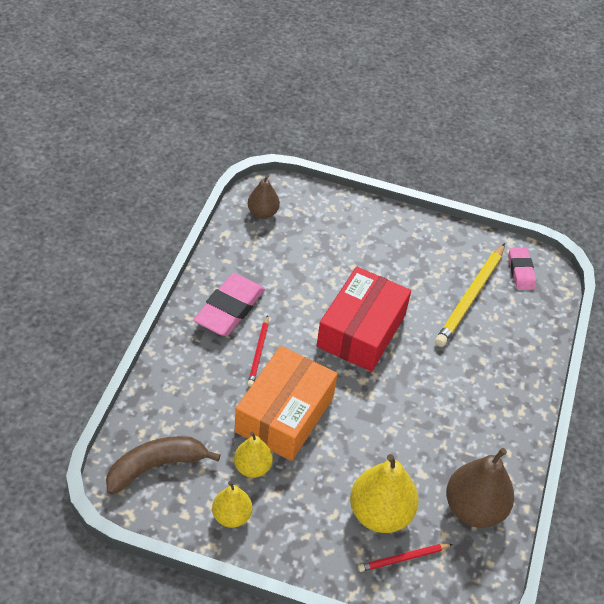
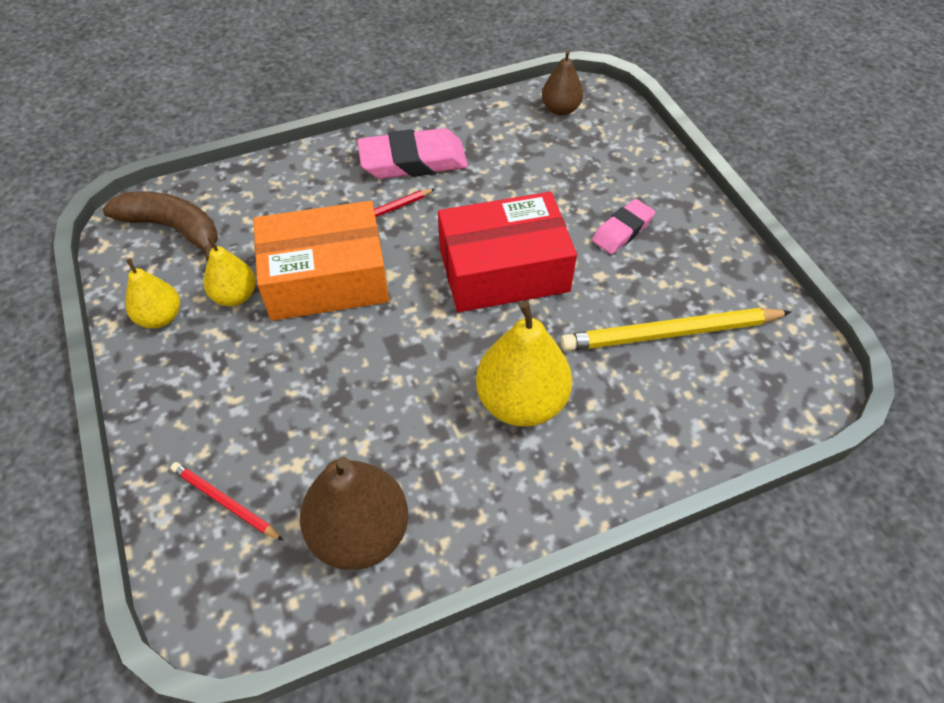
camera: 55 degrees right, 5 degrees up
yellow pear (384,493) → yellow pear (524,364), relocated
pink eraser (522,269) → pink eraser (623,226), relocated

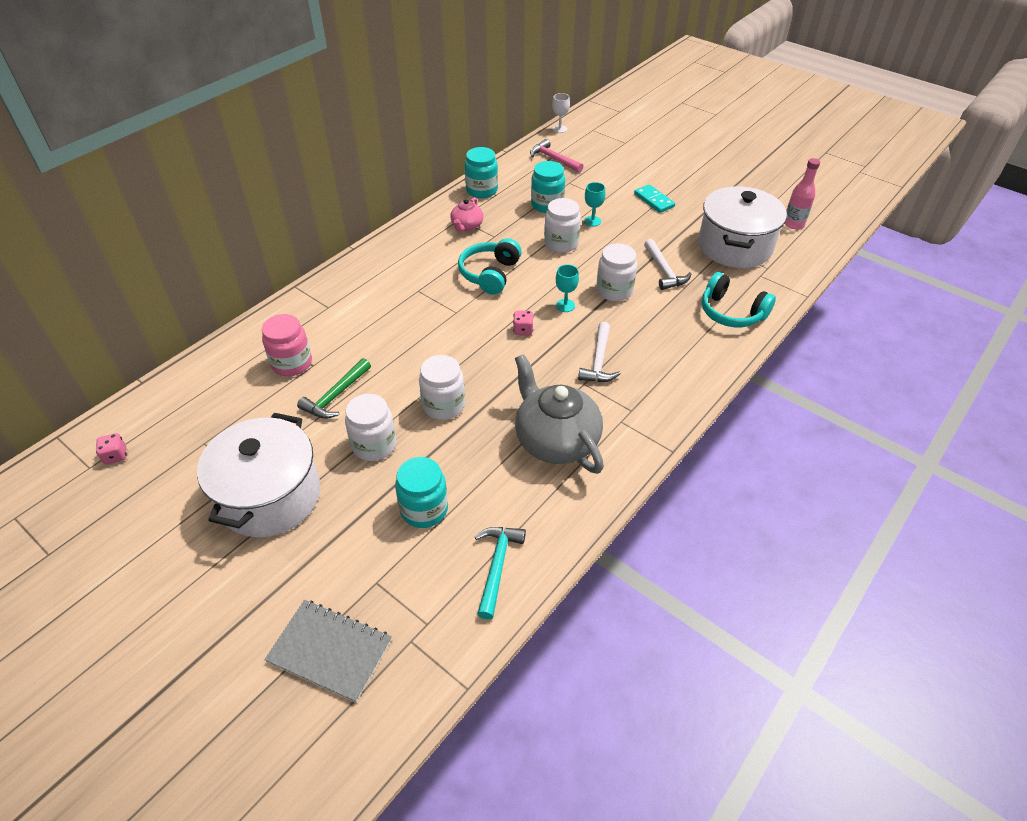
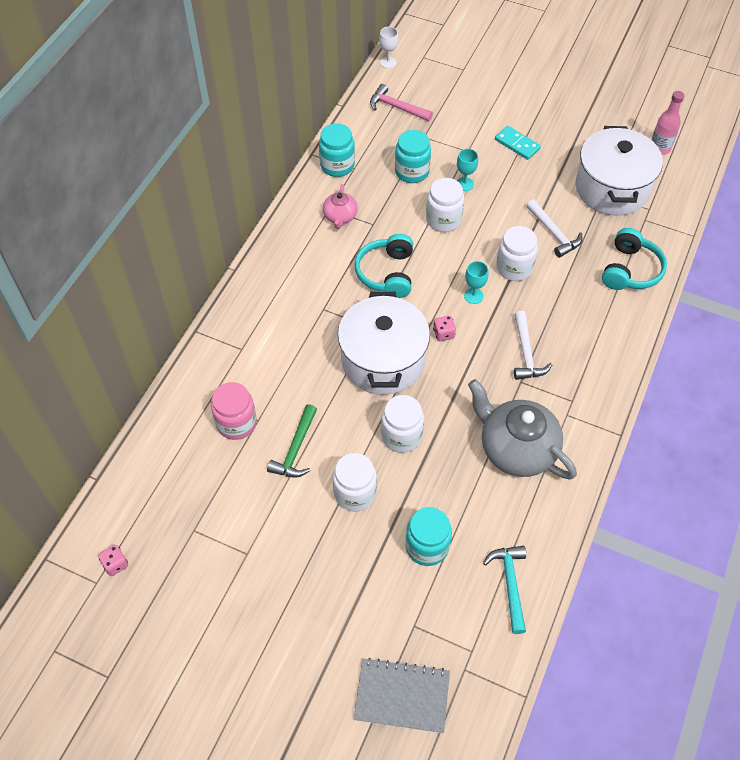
camera: 15 degrees left, 10 degrees up
white pot (258,475) → white pot (384,343), relocated
turquoise headphones (739,299) → turquoise headphones (634,259), 90 degrees counterclockwise

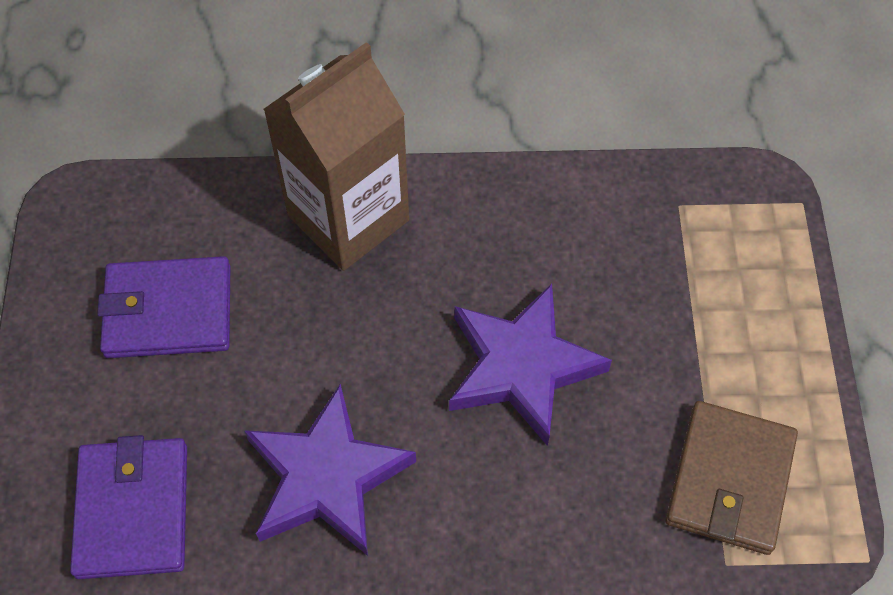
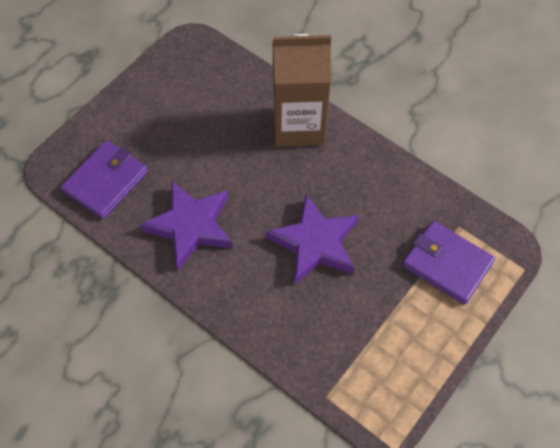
camera: 40 degrees right, 0 degrees up
purple wallet (163,307) → purple wallet (448,263), relocated
brown wallet (731,478) → -

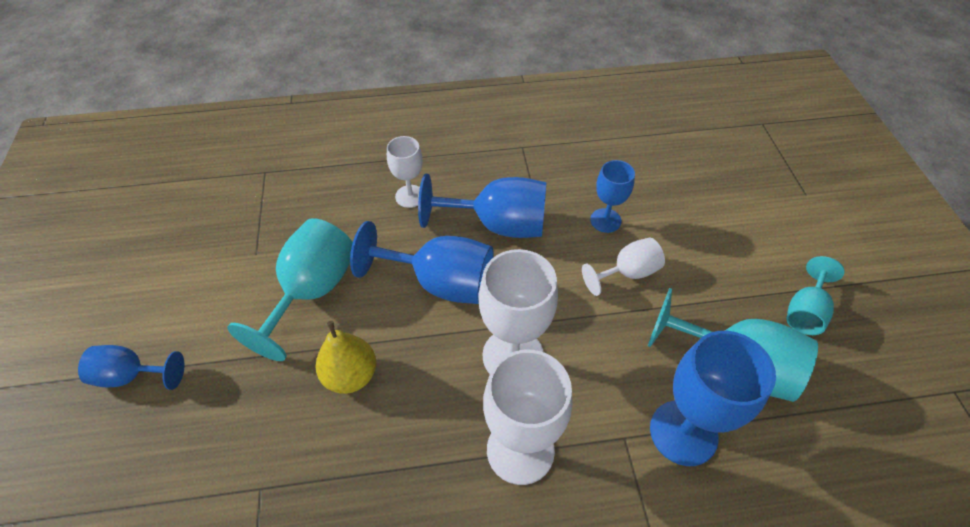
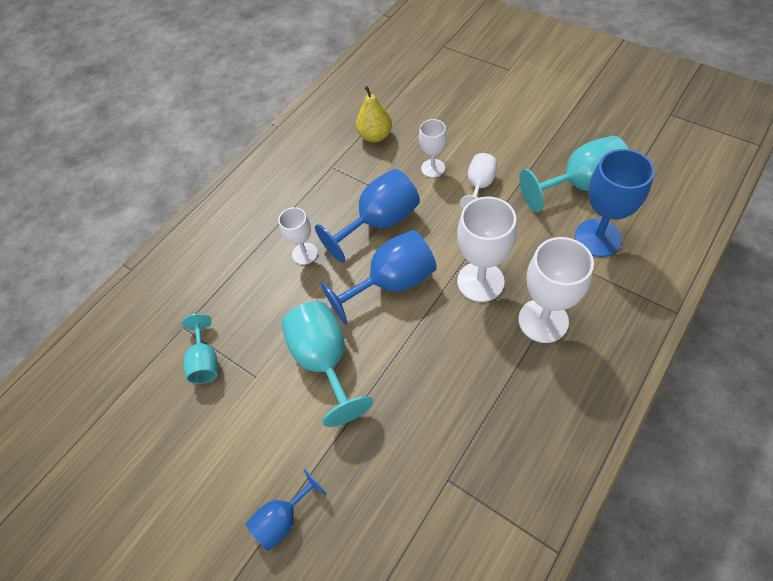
camera: 40 degrees left, 5 degrees up
yellow pear (346,357) → yellow pear (374,114), relocated
blue goblet (612,196) → white goblet (433,148)
turquoise goblet (815,295) → turquoise goblet (200,349), relocated

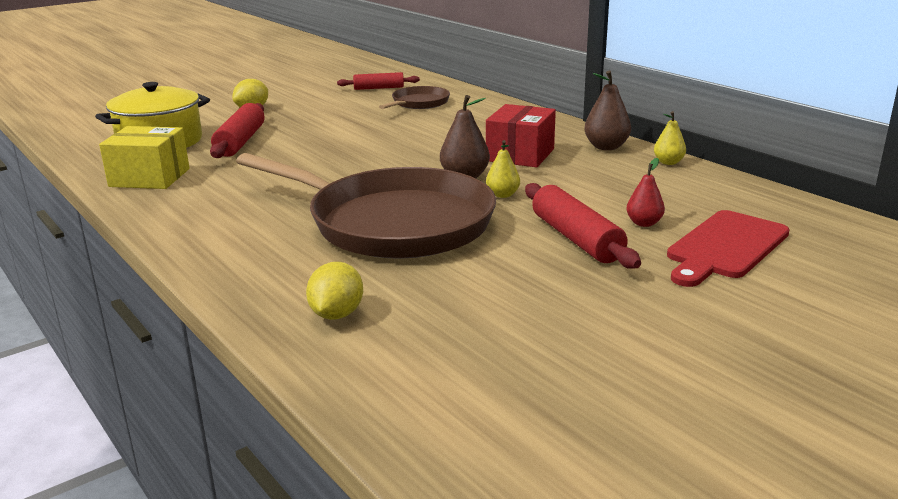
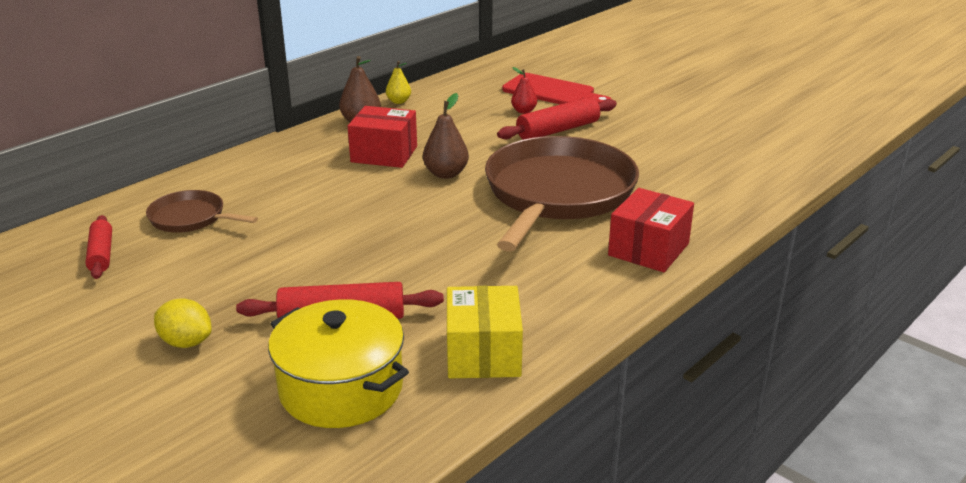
camera: 100 degrees left, 5 degrees up
yellow lemon (334,291) → -
yellow pear (503,169) → -
- → red box (651,230)

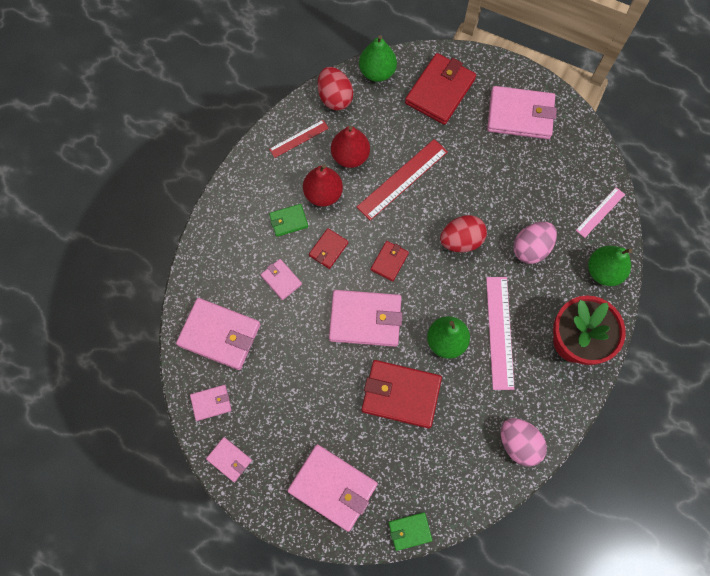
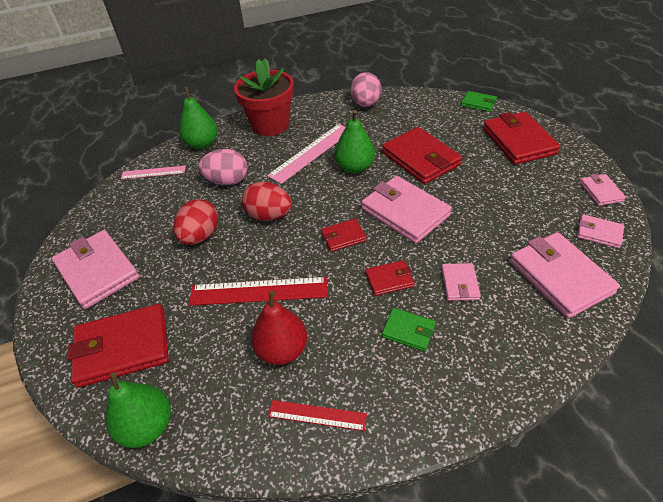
camera: 135 degrees left, 25 degrees down
pink wallet (332,488) → red wallet (522,138)
red pear (323,185) → -
red egg (335,89) → red egg (195,222), relocated

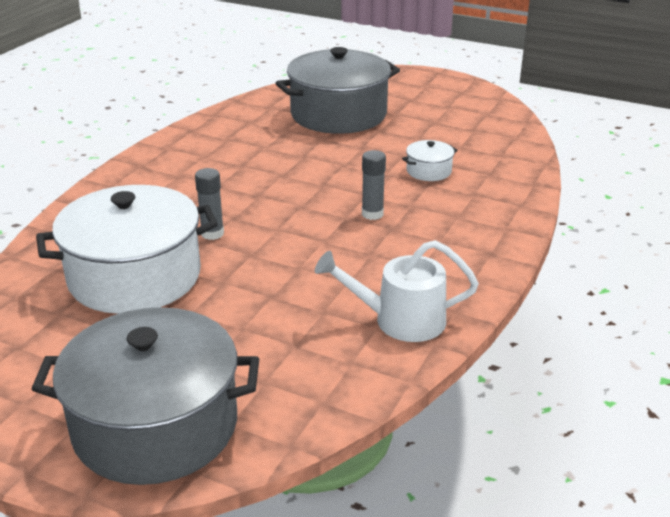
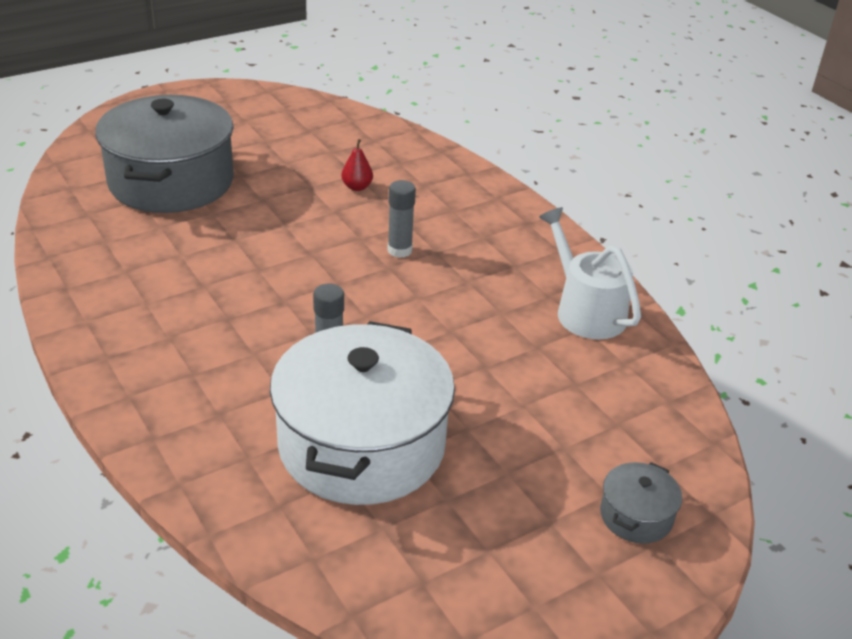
camera: 60 degrees left, 5 degrees up
grey pot (145,396) → grey pot (641,503), x0.42
white watering can (397,291) → white watering can (590,273), 120 degrees clockwise
white pot (430,160) → red pear (357,165)

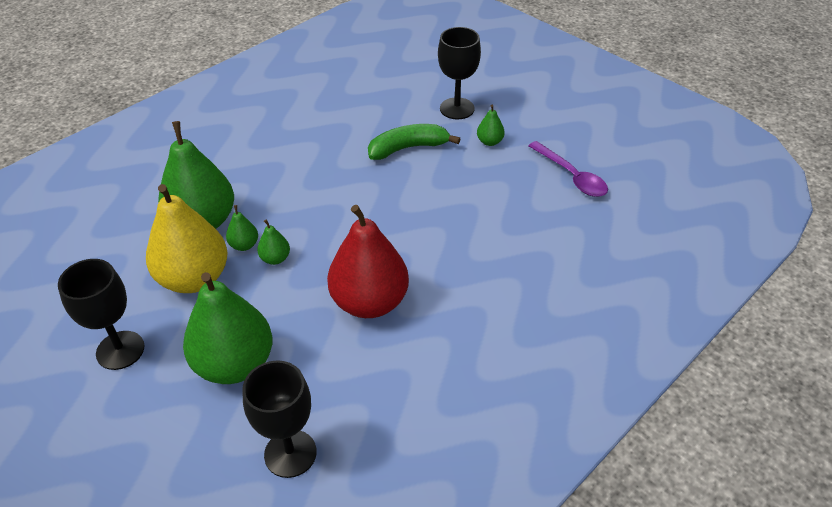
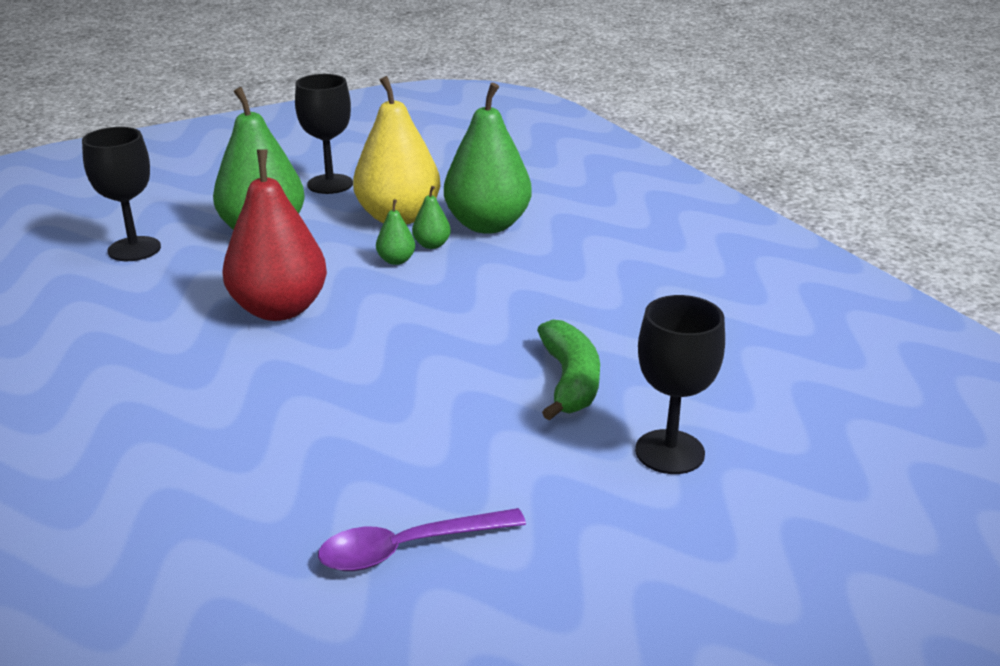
camera: 105 degrees right, 15 degrees down
green pear (491,125) → -

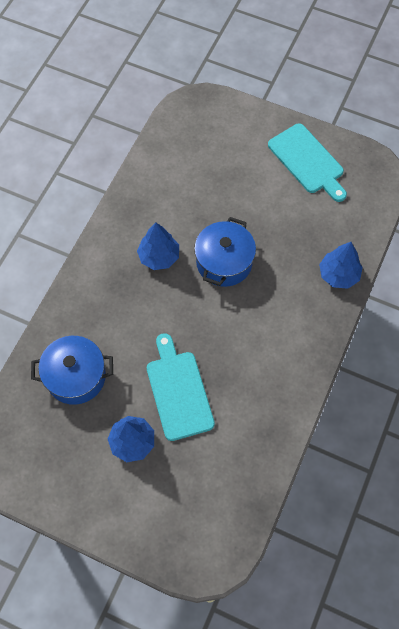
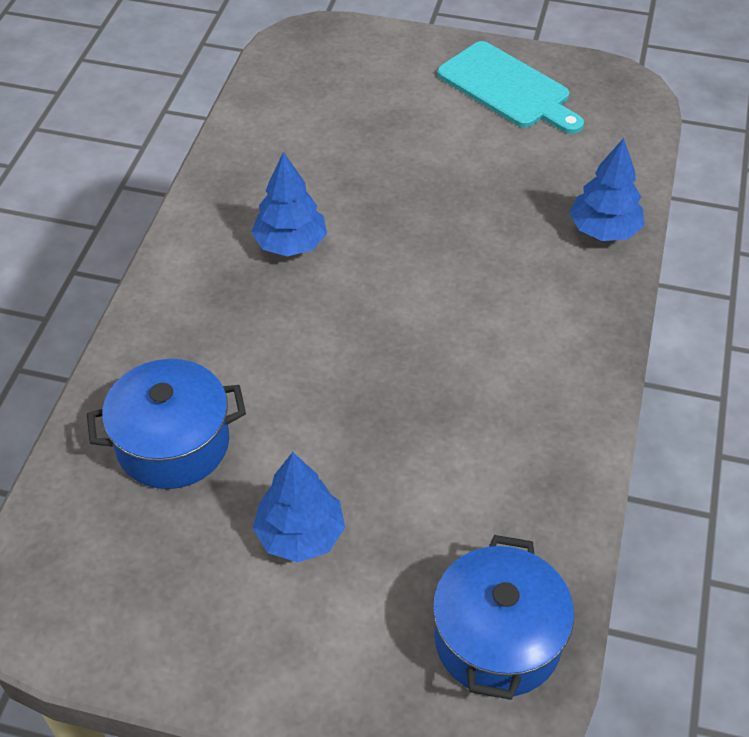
camera: 10 degrees left, 15 degrees down
turquoise cutting board (181,387) → -
blue pot (225,252) → blue pot (503,617), relocated

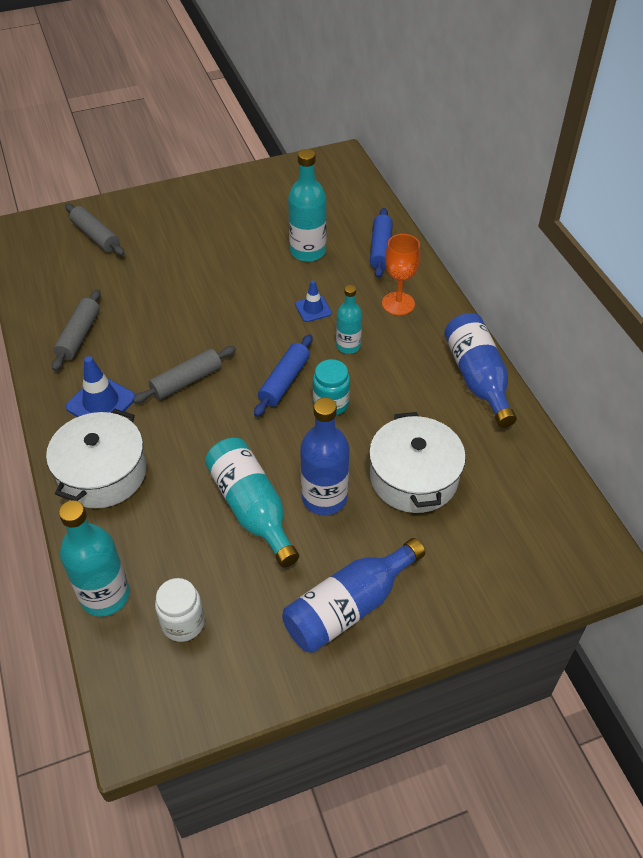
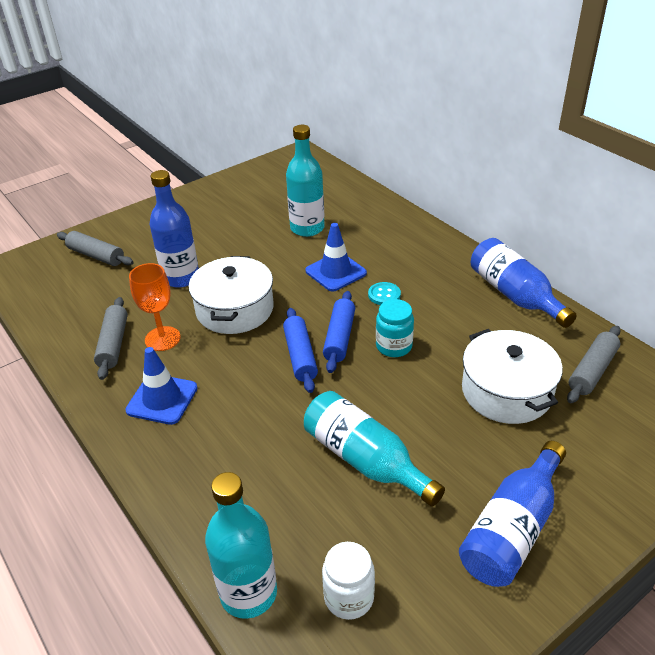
camera: 15 degrees left, 10 degrees down
white pot (96,458) → white pot (231,295), relocated
grey rolling pin (184,374) → grey rolling pin (593,364), relocated
blue traffic cone (313,301) → blue traffic cone (336,257), x1.61
blue bottle (324,456) → blue bottle (174,229), relocated
turquoise bottle (349,319) → turquoise button (384,293)
blue rolling pin (381,243) → blue rolling pin (300,350), relocated
orange goblet (401,274) → orange goblet (155,307), relocated

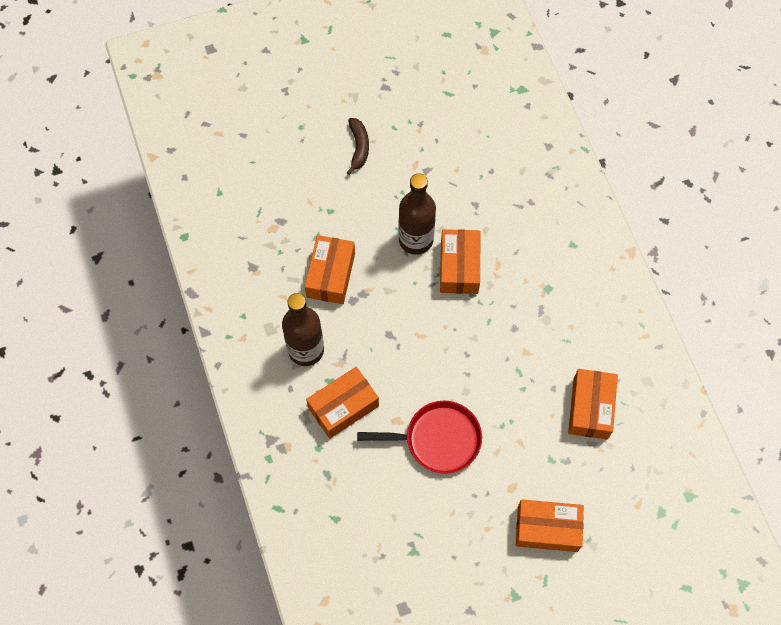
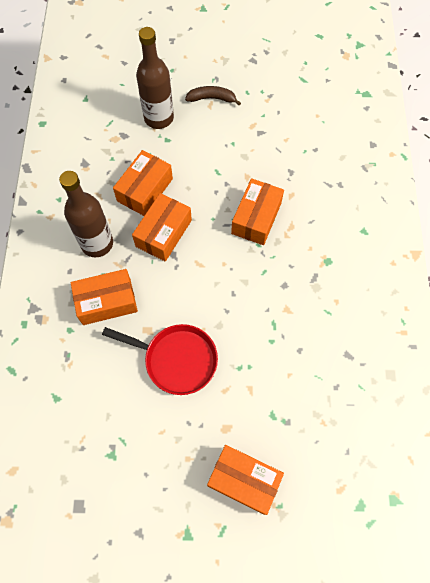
camera: 20 degrees right, 0 degrees up
brown banana (358,146) → brown banana (213,96), 105 degrees counterclockwise
brown bottle (417,214) → brown bottle (155,78), relocated
orange box (593,404) → orange box (162,227), relocated

